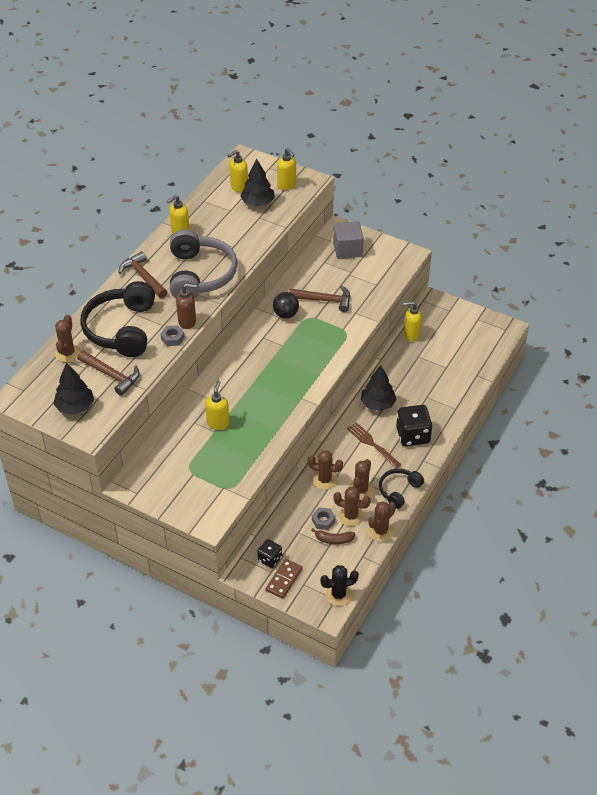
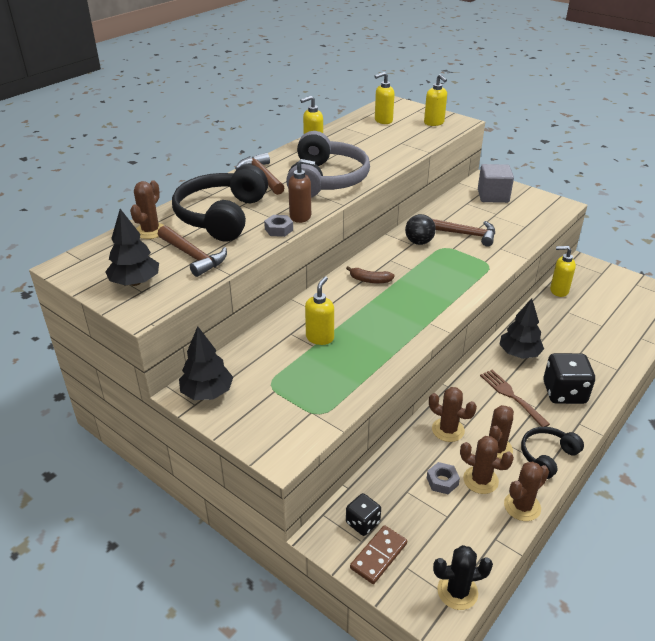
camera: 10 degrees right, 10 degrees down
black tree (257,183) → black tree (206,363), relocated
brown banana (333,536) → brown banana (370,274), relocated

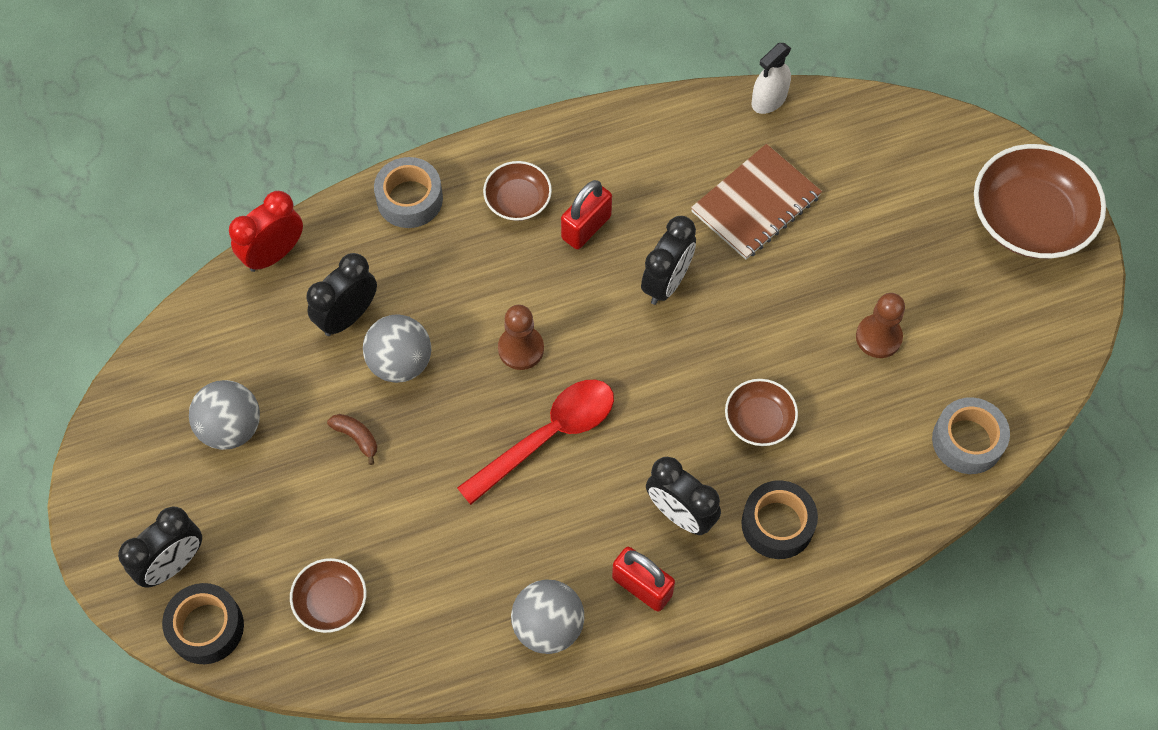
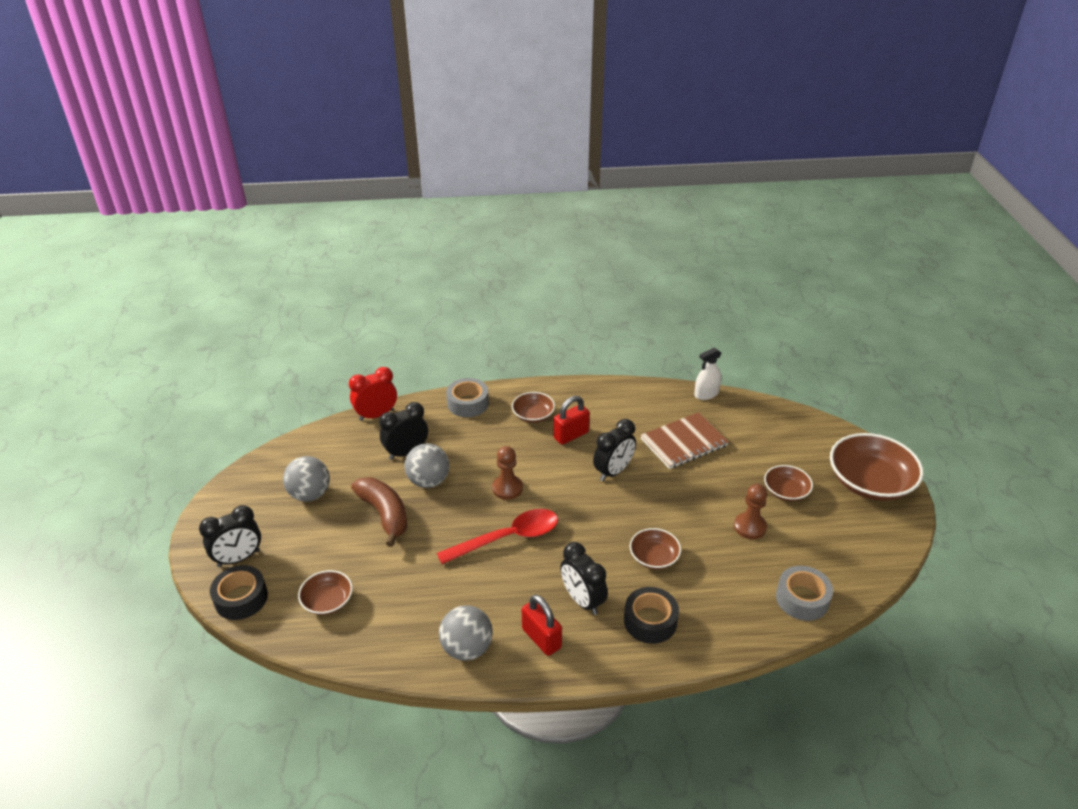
camera: 15 degrees right, 25 degrees down
brown banana (352,439) → brown banana (379,512), x2.14
- → brown bowl (788,483)

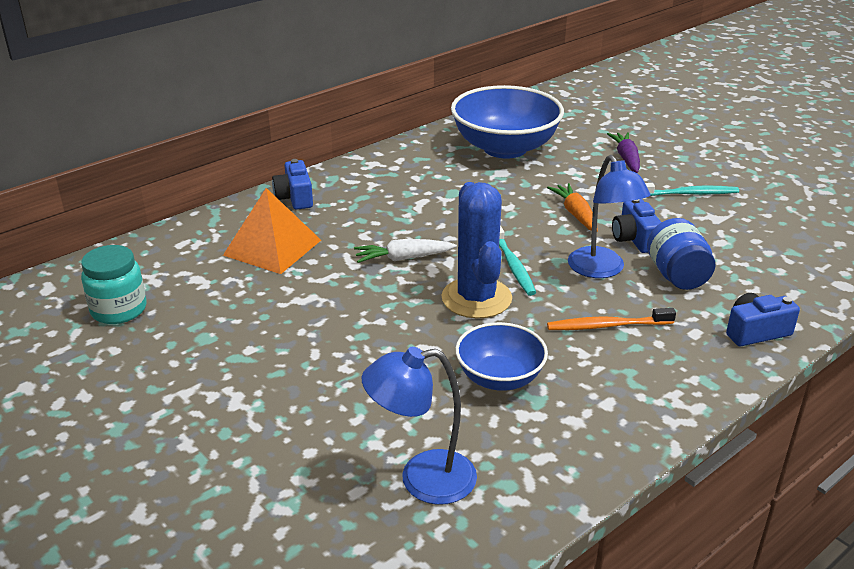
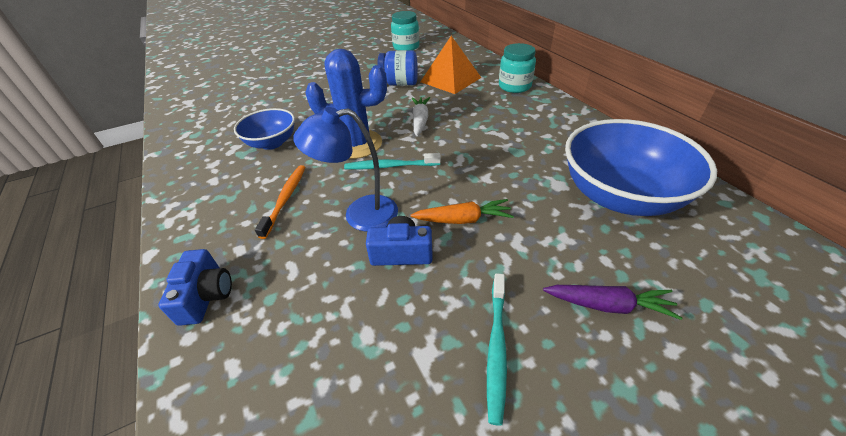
camera: 105 degrees right, 10 degrees up
blue camera (292,184) → turquoise jar (517,68)
blue lamp (419,426) → -
blue jar (681,254) → blue jar (398,68), relocated

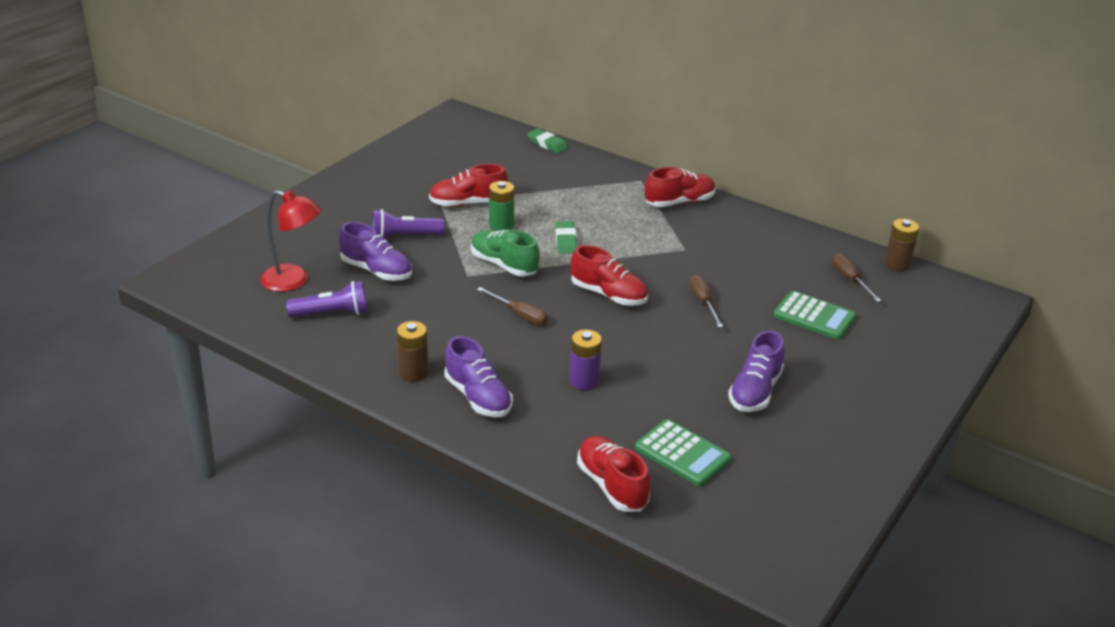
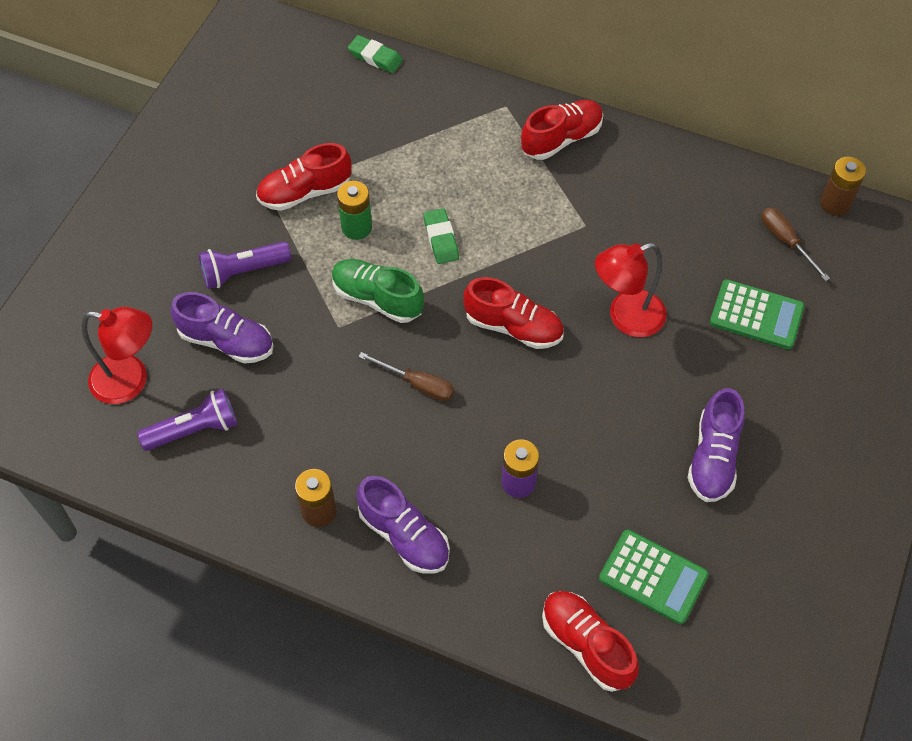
camera: 10 degrees left, 25 degrees up
brown screwdriver (706,301) → red lamp (631,290)

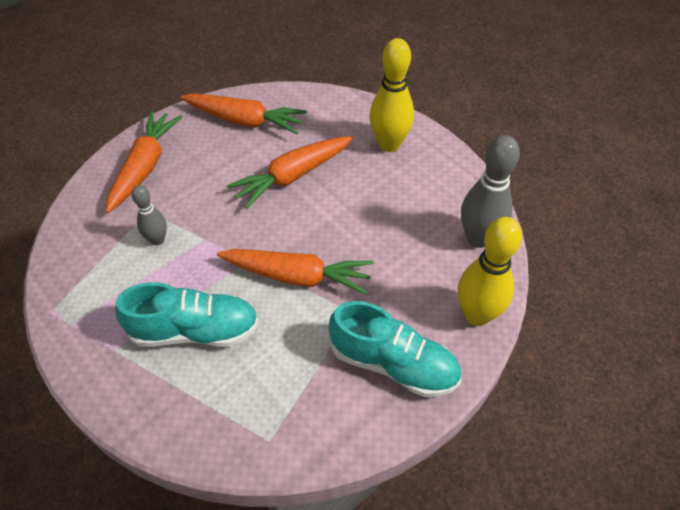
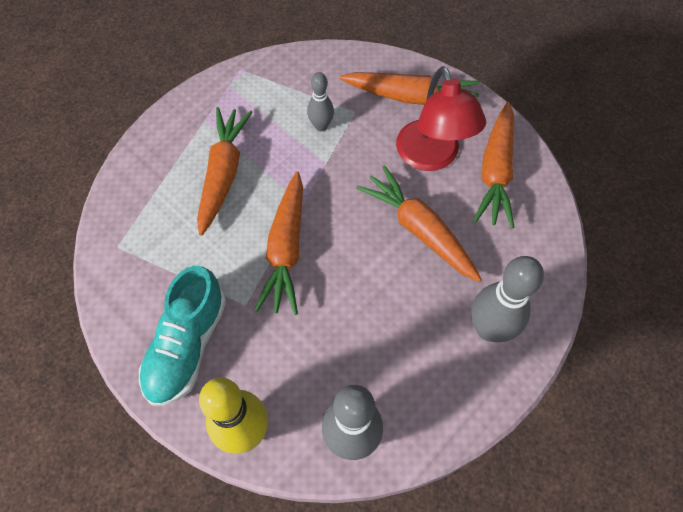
camera: 85 degrees right, 10 degrees up
turquoise shoe (187,314) → orange carrot (225,171)
yellow bowling pin (391,95) → grey bowling pin (507,299)
- → red lamp (441,118)

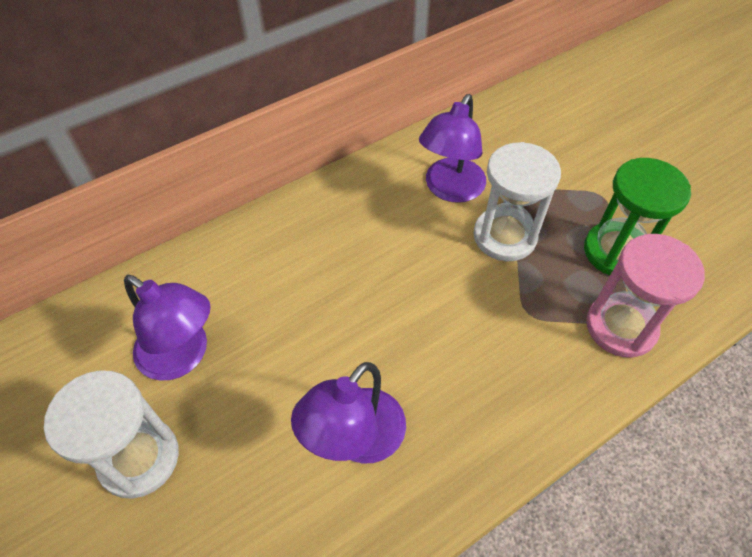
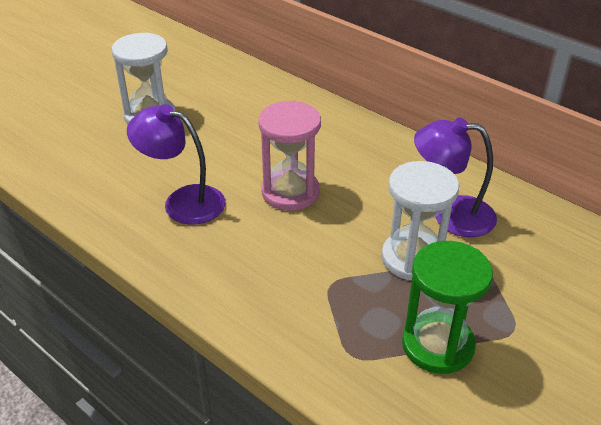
camera: 75 degrees right, 15 degrees down
purple lamp (167,328) → -
pink hourglass (645,295) → pink hourglass (289,156), relocated

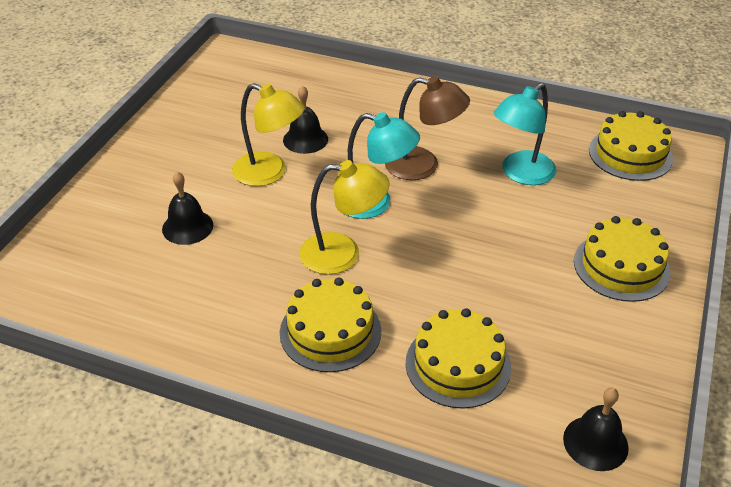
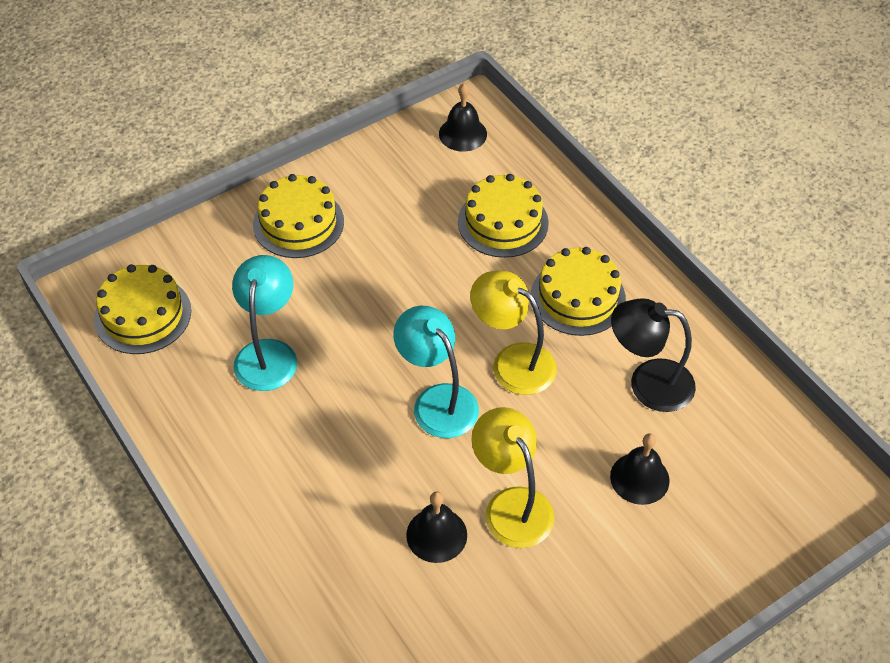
camera: 145 degrees left, 10 degrees up
brown lamp (427,128) → -
turquoise lamp (525,134) → turquoise lamp (264,323), 75 degrees counterclockwise
- → black lamp (653,355)

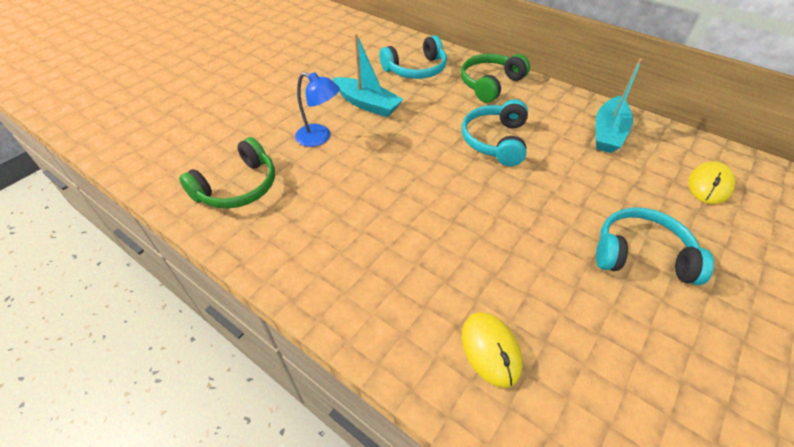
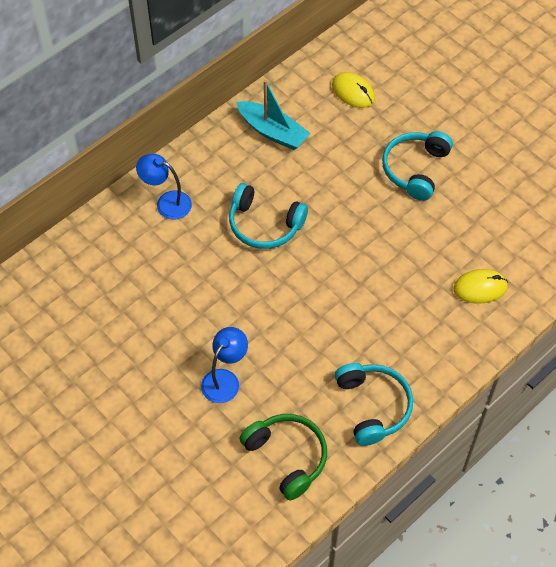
camera: 80 degrees left, 10 degrees up
turquoise boat (368,75) → -
turquoise headphones (413,57) → turquoise headphones (374,404), relocated
green headphones (495,78) → blue lamp (164,187)

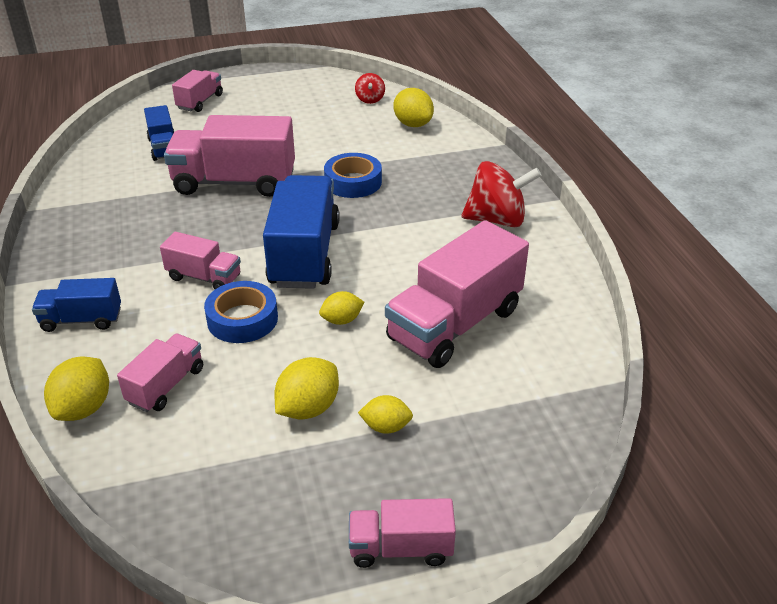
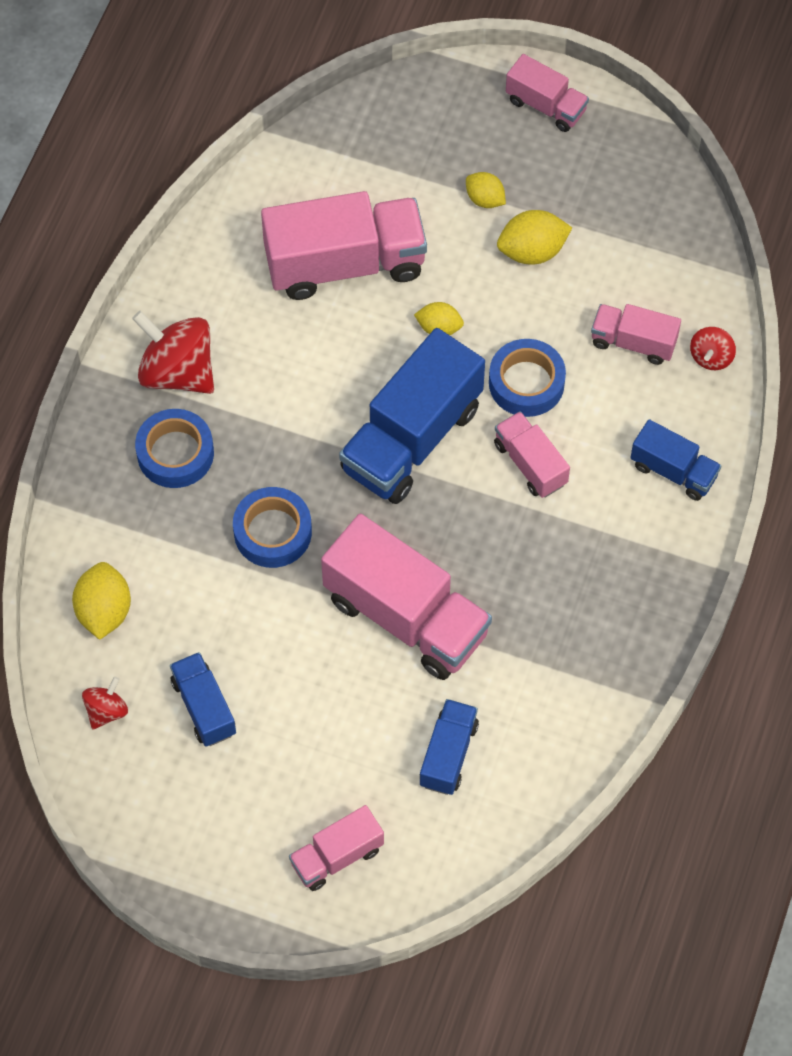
camera: 145 degrees left, 25 degrees up
yellow lemon (76,388) → red spinning top (713,348)
pink truck (160,372) → pink truck (636,334), 45 degrees clockwise
- → blue tape (174,448)
- → blue truck (203,699)

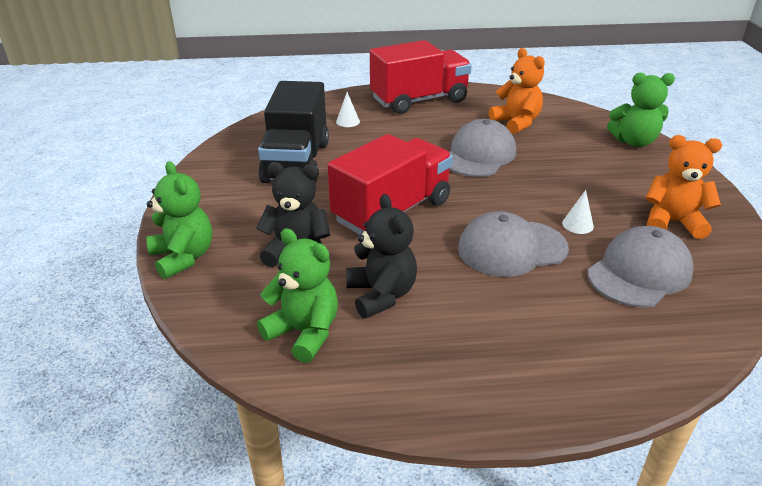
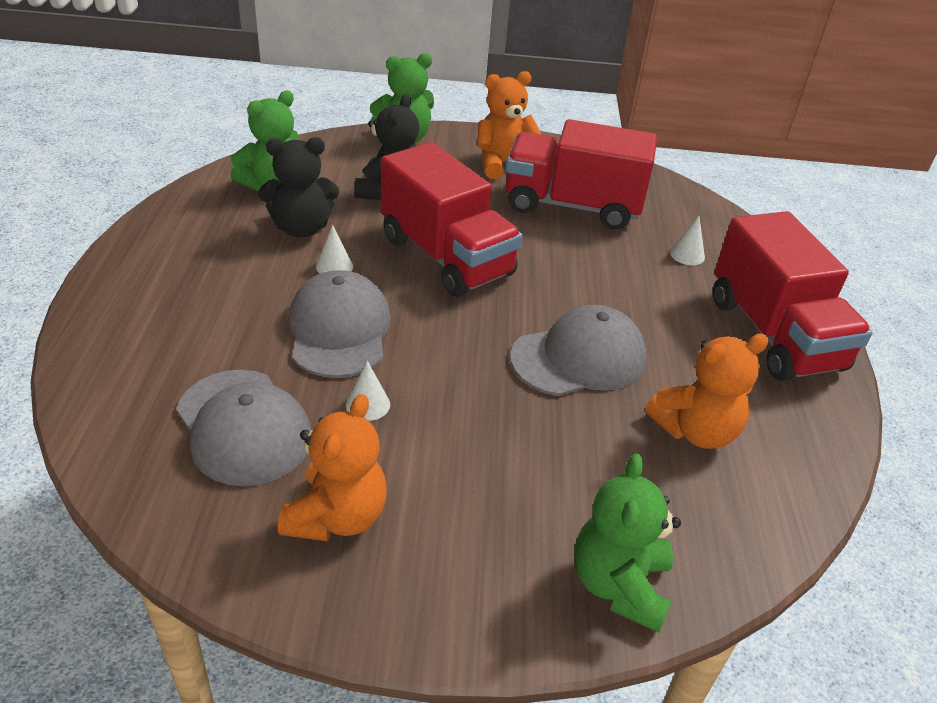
camera: 95 degrees right, 5 degrees up
black truck (293,132) → red truck (581,174)
grey cap (482,148) → grey cap (578,350), 60 degrees counterclockwise
- → white cone (334,249)
- → orange teddy bear (509,125)

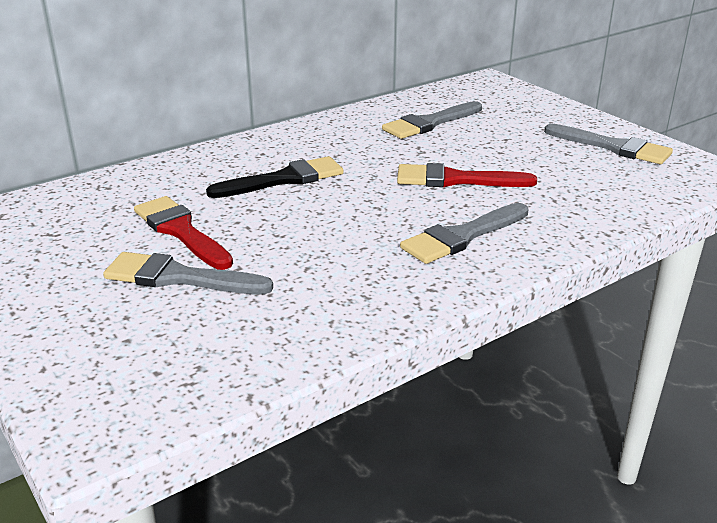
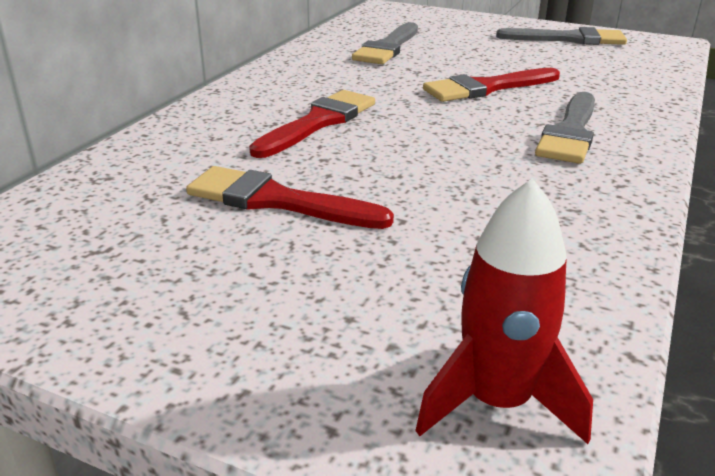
camera: 30 degrees left, 0 degrees up
grey brush (188,273) → -
black brush (275,177) → red brush (312,124)
- → red rocket (504,311)

